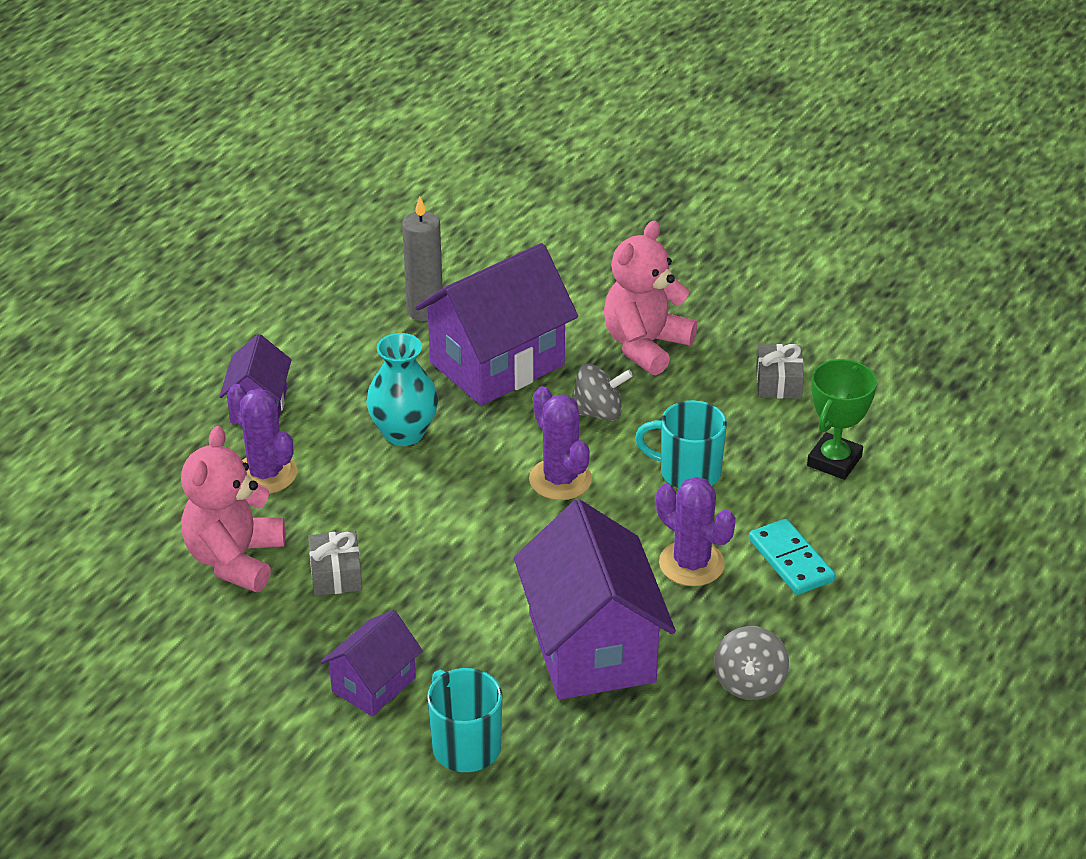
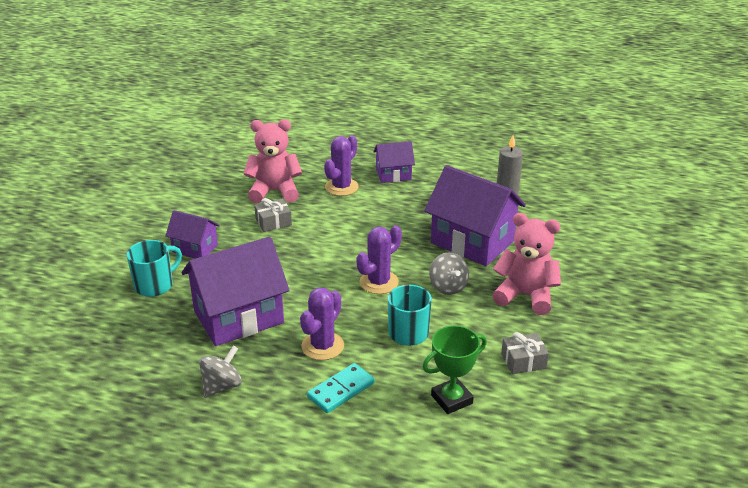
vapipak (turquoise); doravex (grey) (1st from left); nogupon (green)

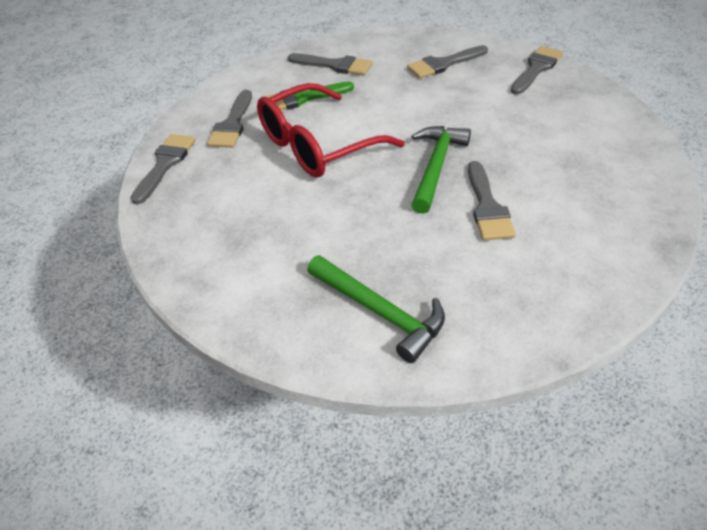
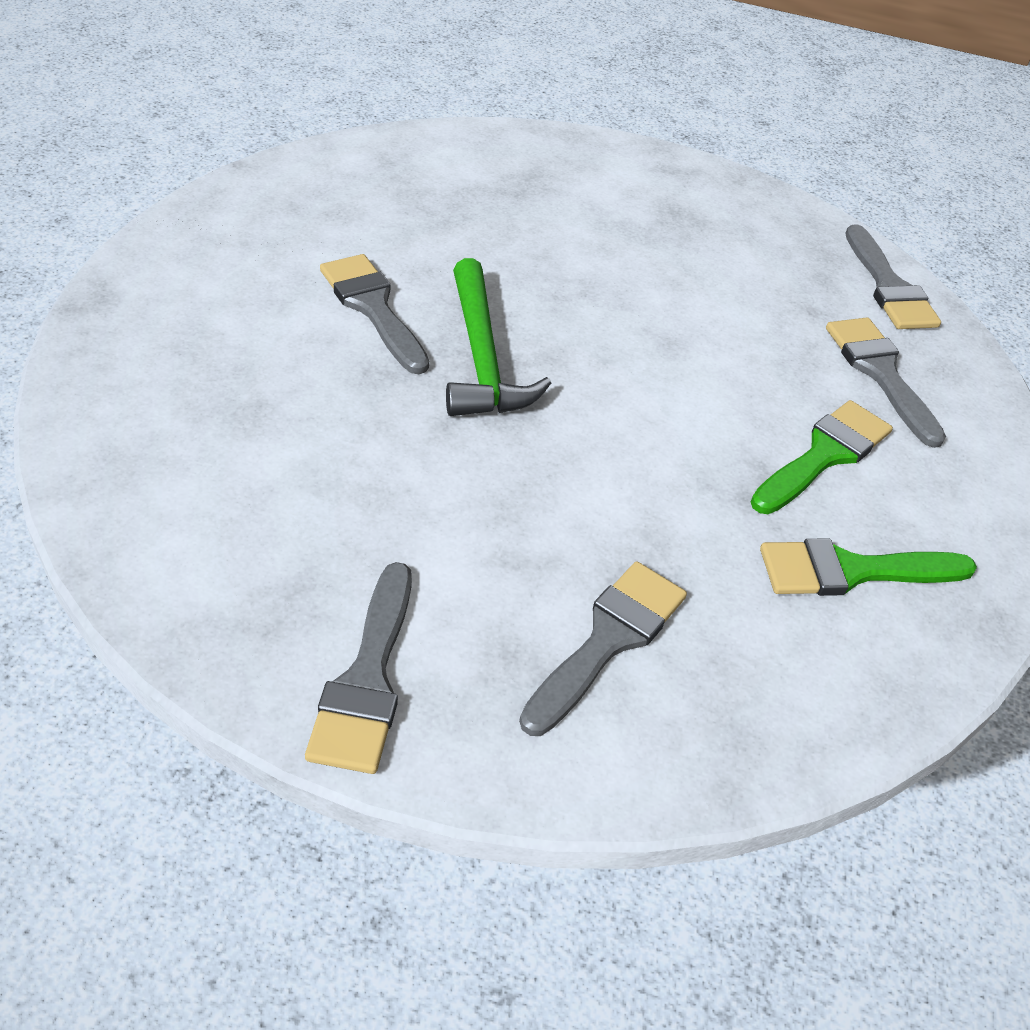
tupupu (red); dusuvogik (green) (2nd from left); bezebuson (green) (1st from left in the first image)

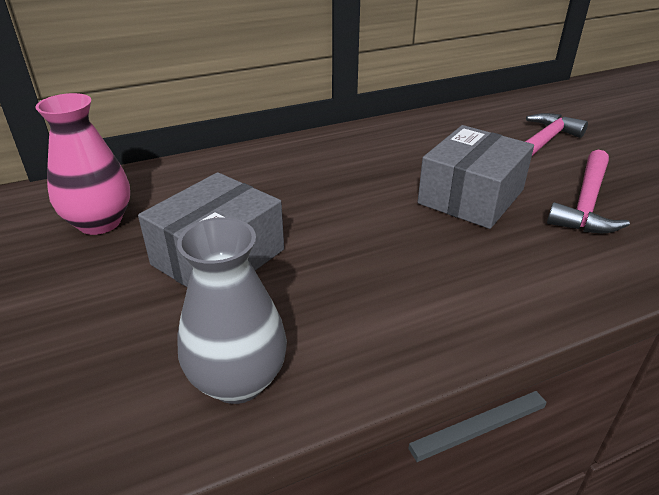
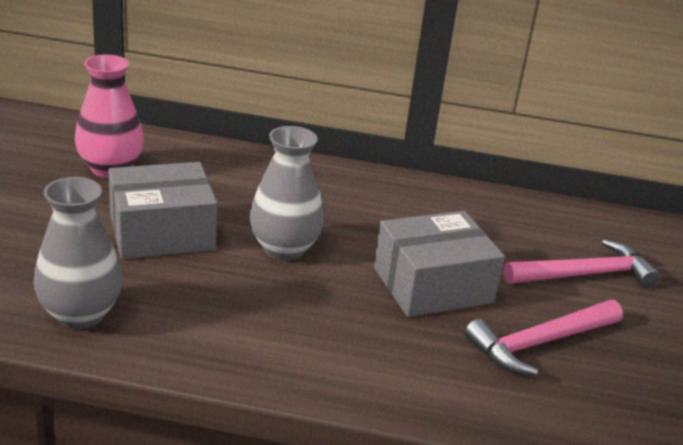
vapipak (grey) (2nd from left)

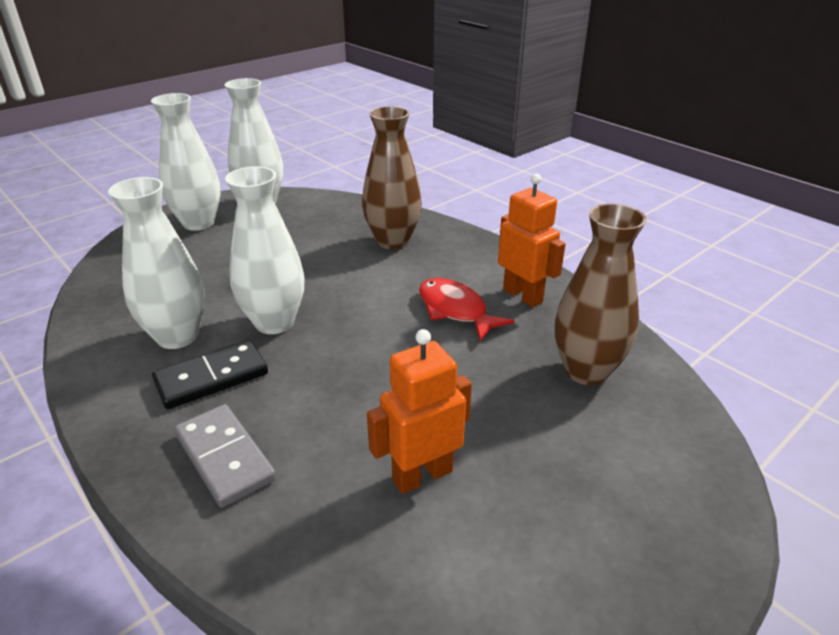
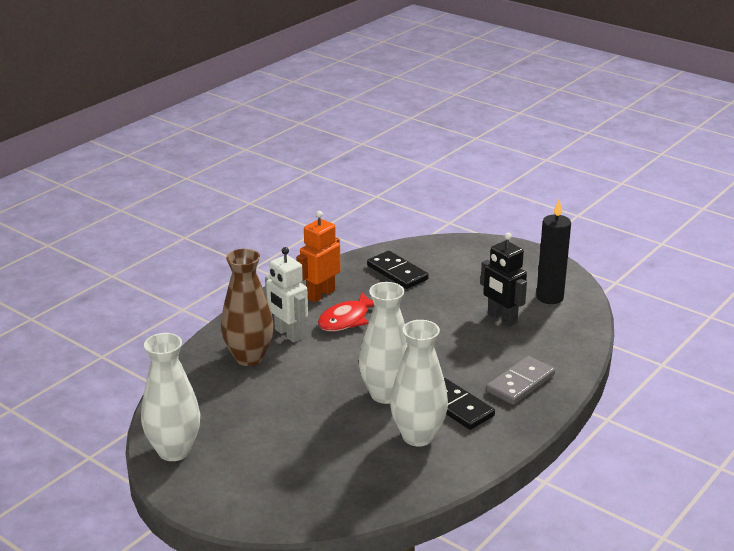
vapipak (white) (2nd from left in the first image); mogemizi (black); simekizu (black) (1st from left); mogemizi (white); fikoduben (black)

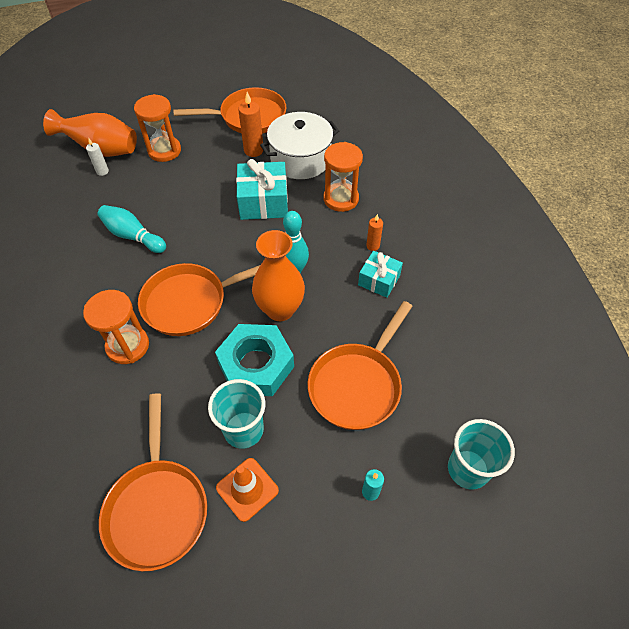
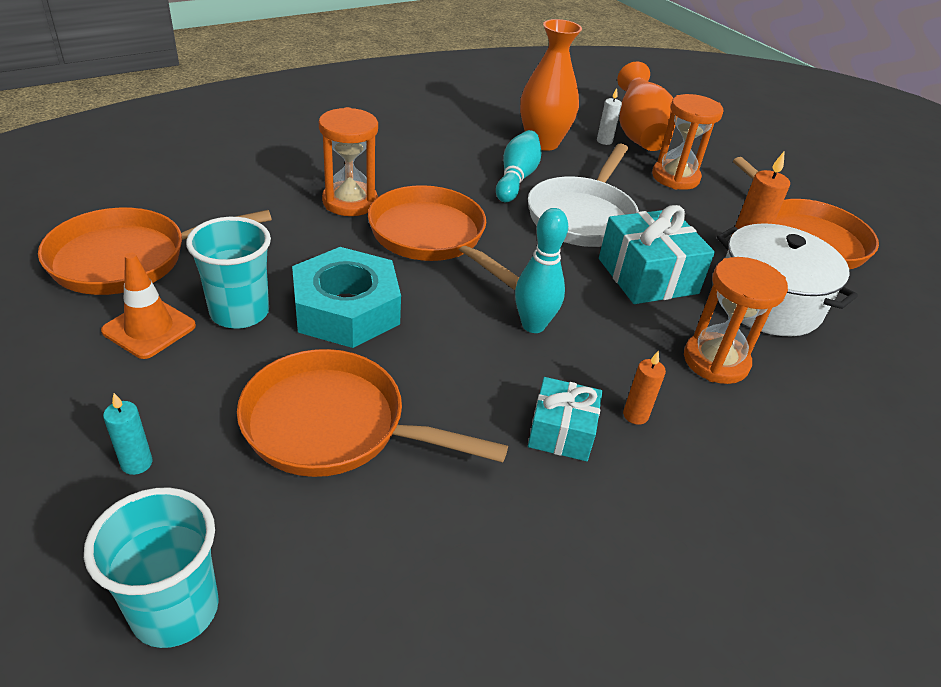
vapipak (orange) (1st from left); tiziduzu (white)

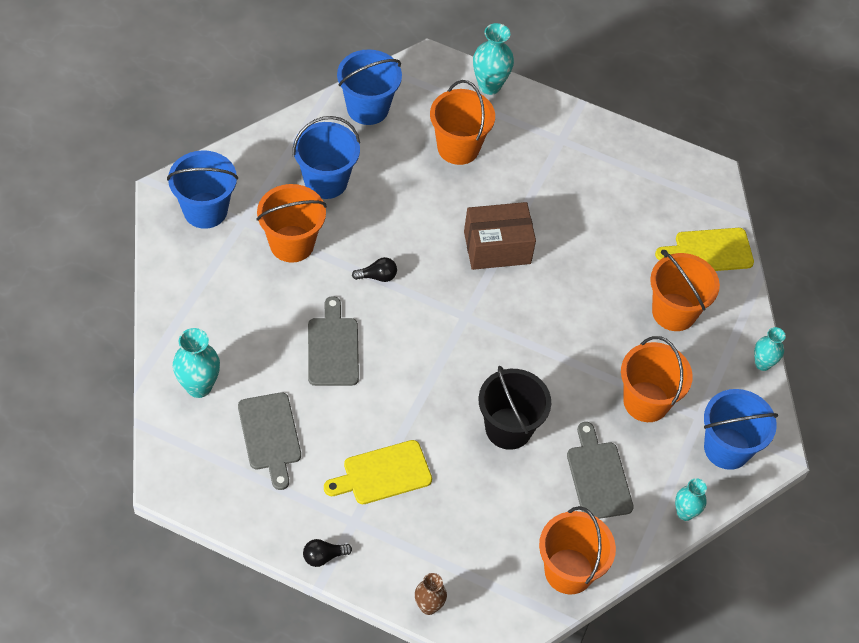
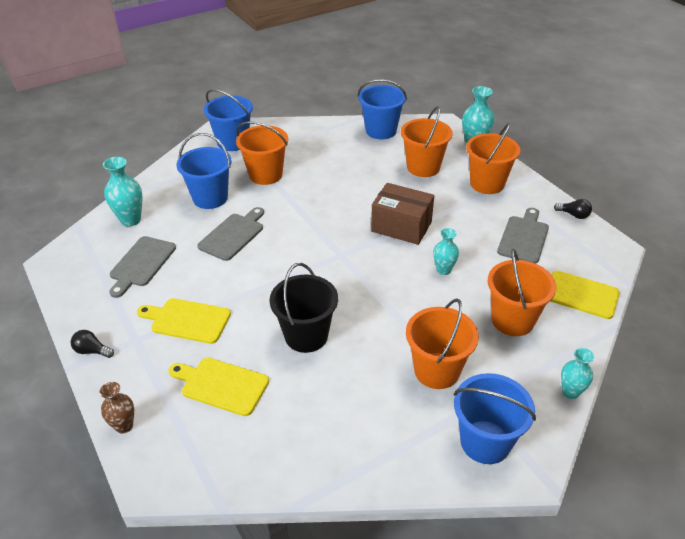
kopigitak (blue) (1st from left); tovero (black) (2nd from left); kopigitak (orange) (4th from left); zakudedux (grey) (3rd from left); vapipak (turquoise) (2nd from left); zakudedux (yellow) (2nd from left)

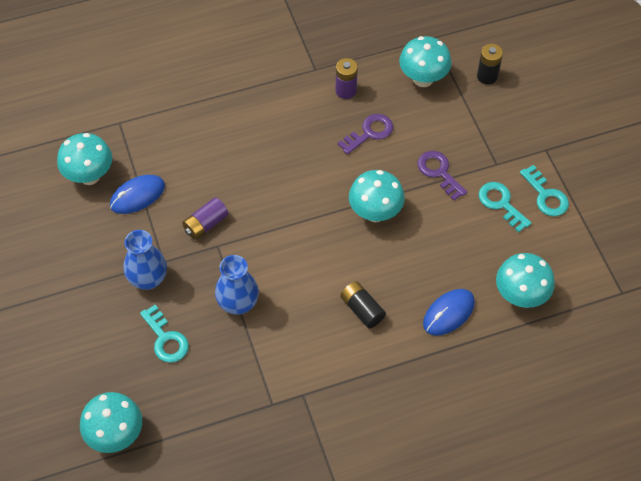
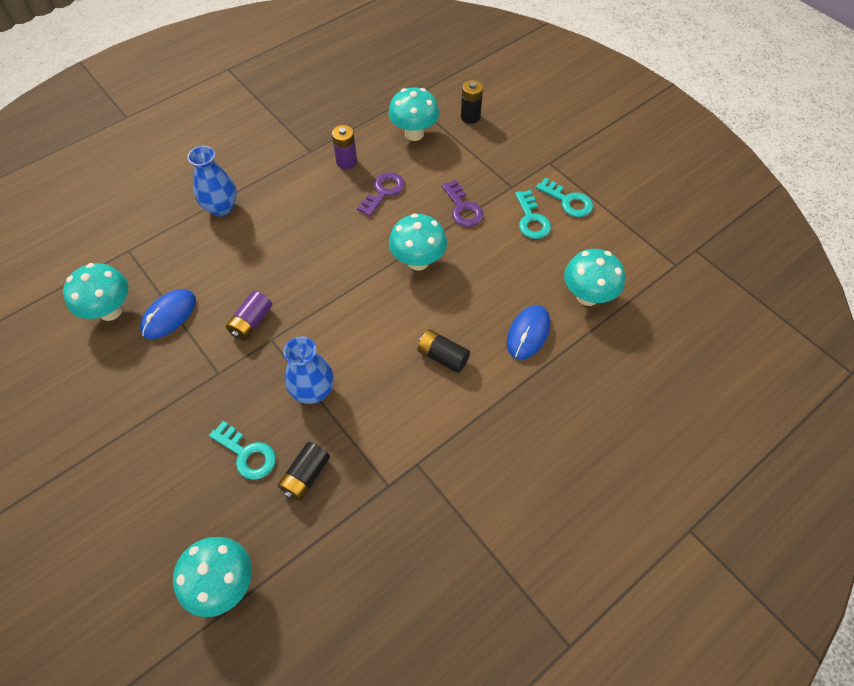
vapipak (blue) (1st from left); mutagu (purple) (2nd from left); mutagu (turquoise) (2nd from left); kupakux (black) (1st from left)

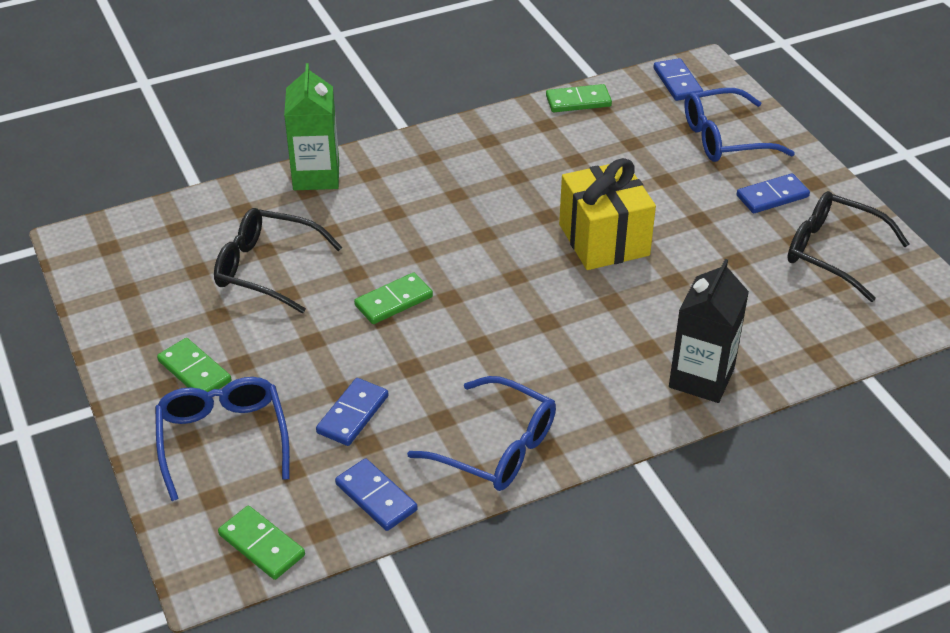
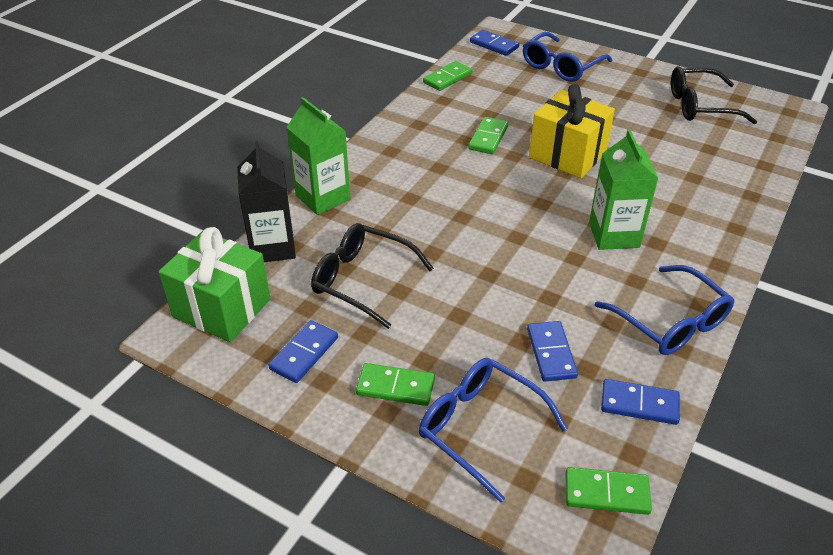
tupupu (black) (1st from left); simekizu (green) (3rd from left); tupupu (blue) (3rd from left); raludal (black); simekizu (blue) (1st from left); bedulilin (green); raludal (green) (2nd from left)

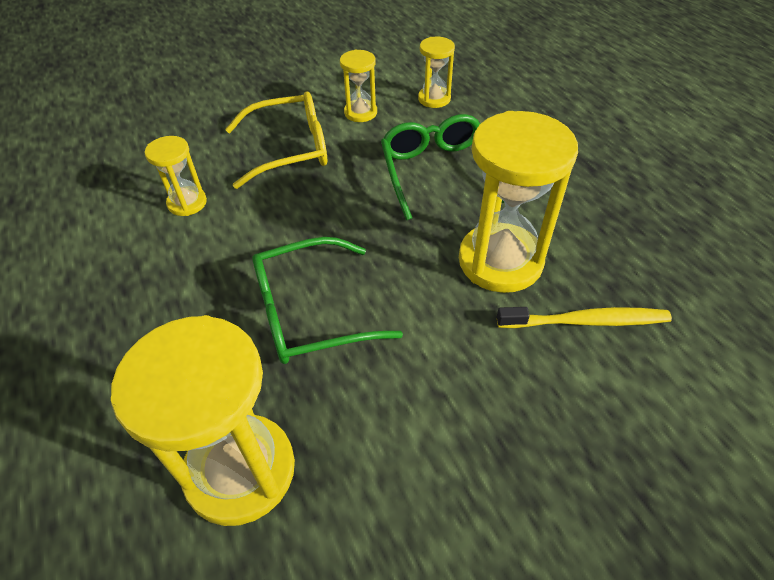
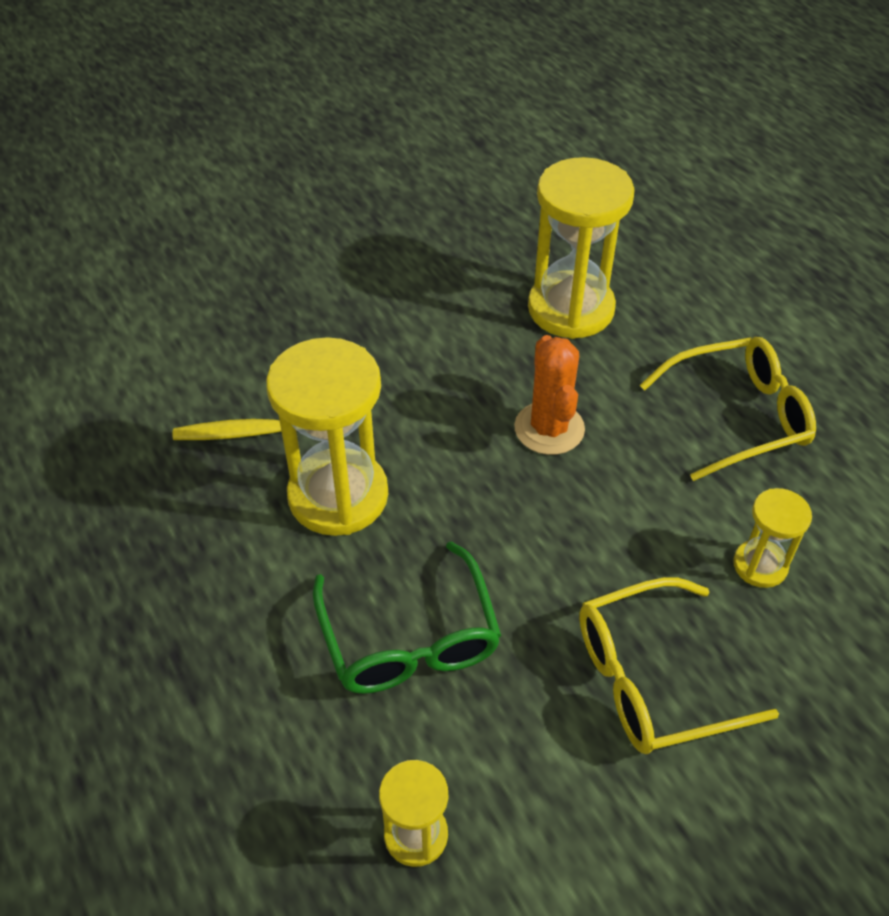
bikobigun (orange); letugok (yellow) (3rd from left in the first image); tupupu (yellow) (2nd from left)

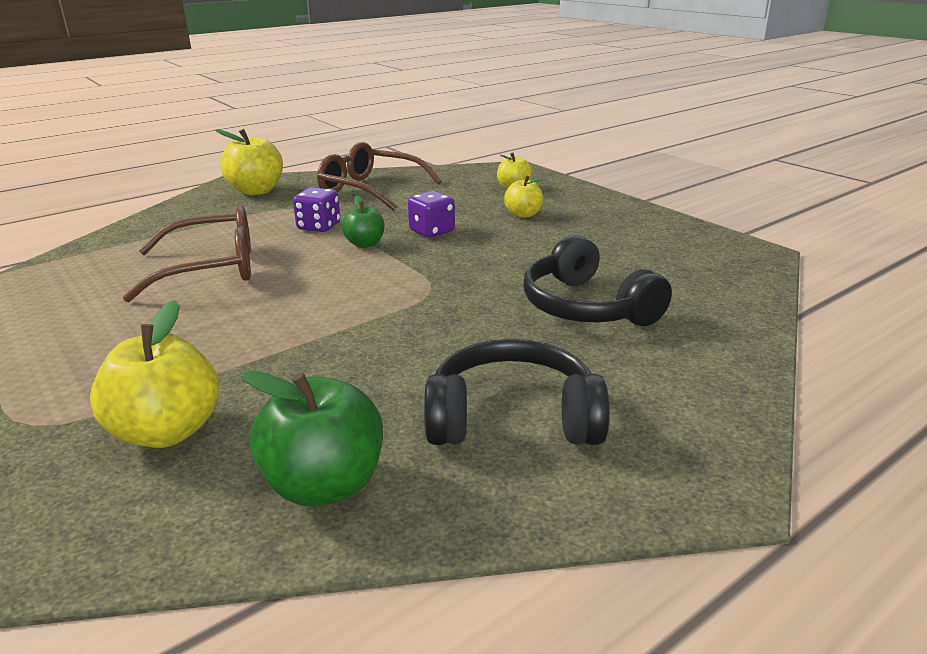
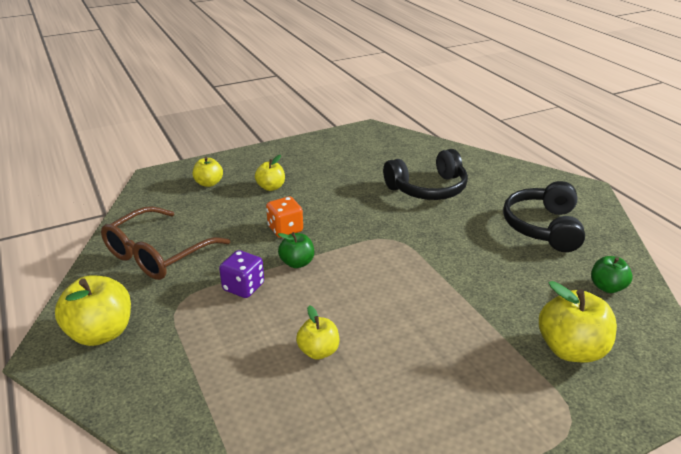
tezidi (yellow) (4th from left); tezidi (green) (2nd from left); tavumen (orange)

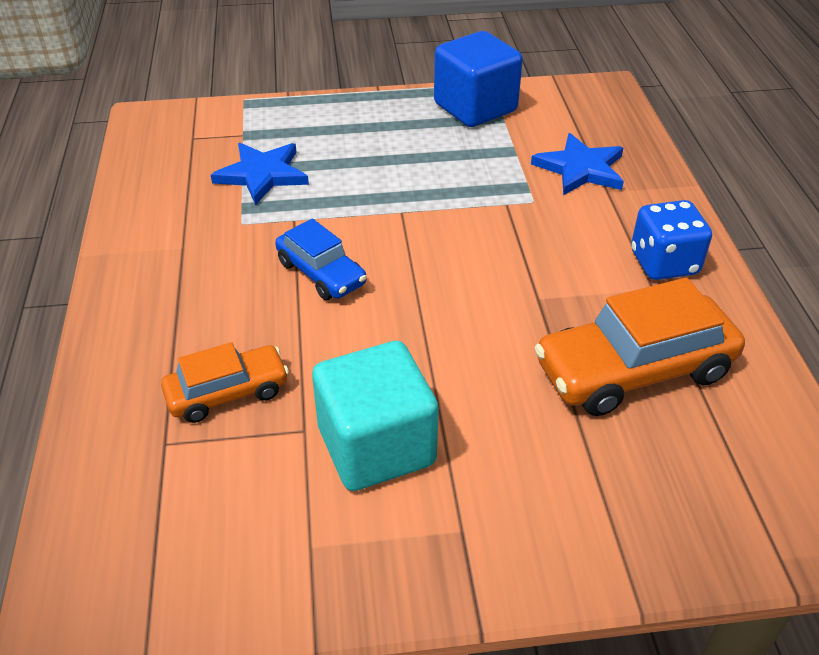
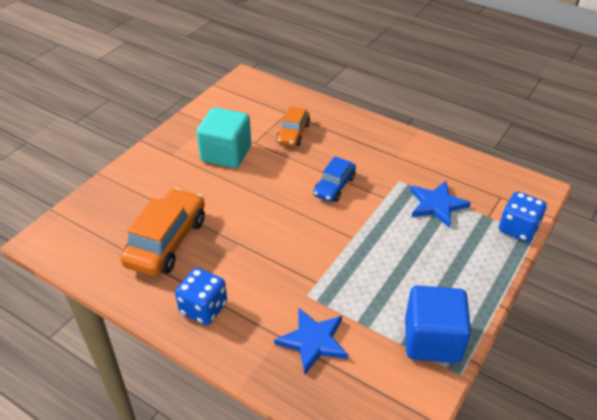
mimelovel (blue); tavumen (blue) (2nd from left)

